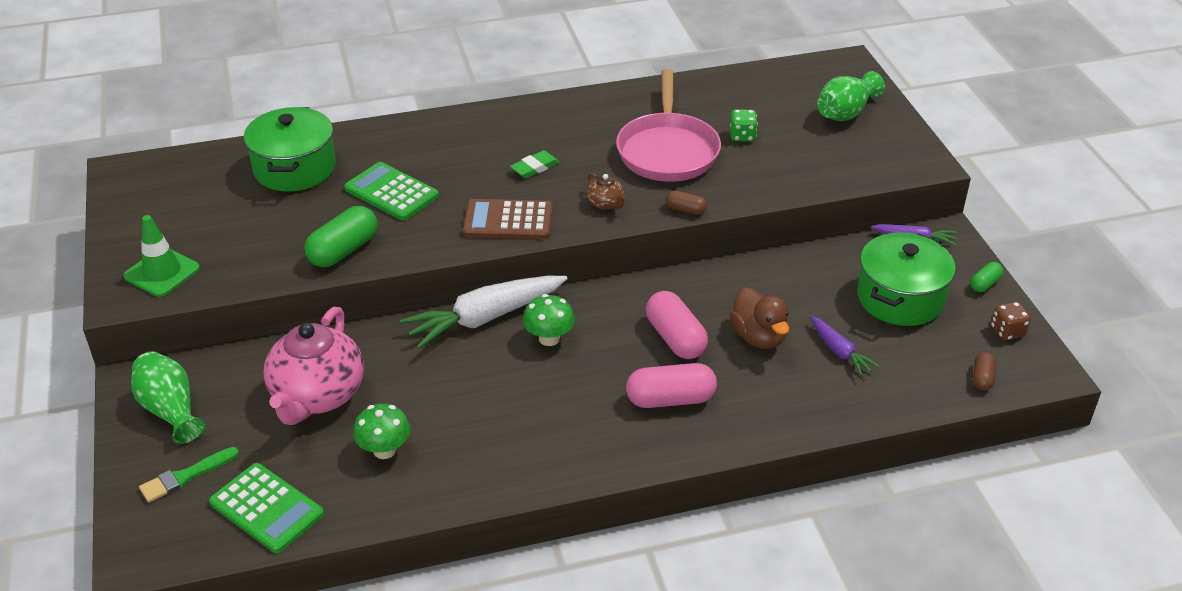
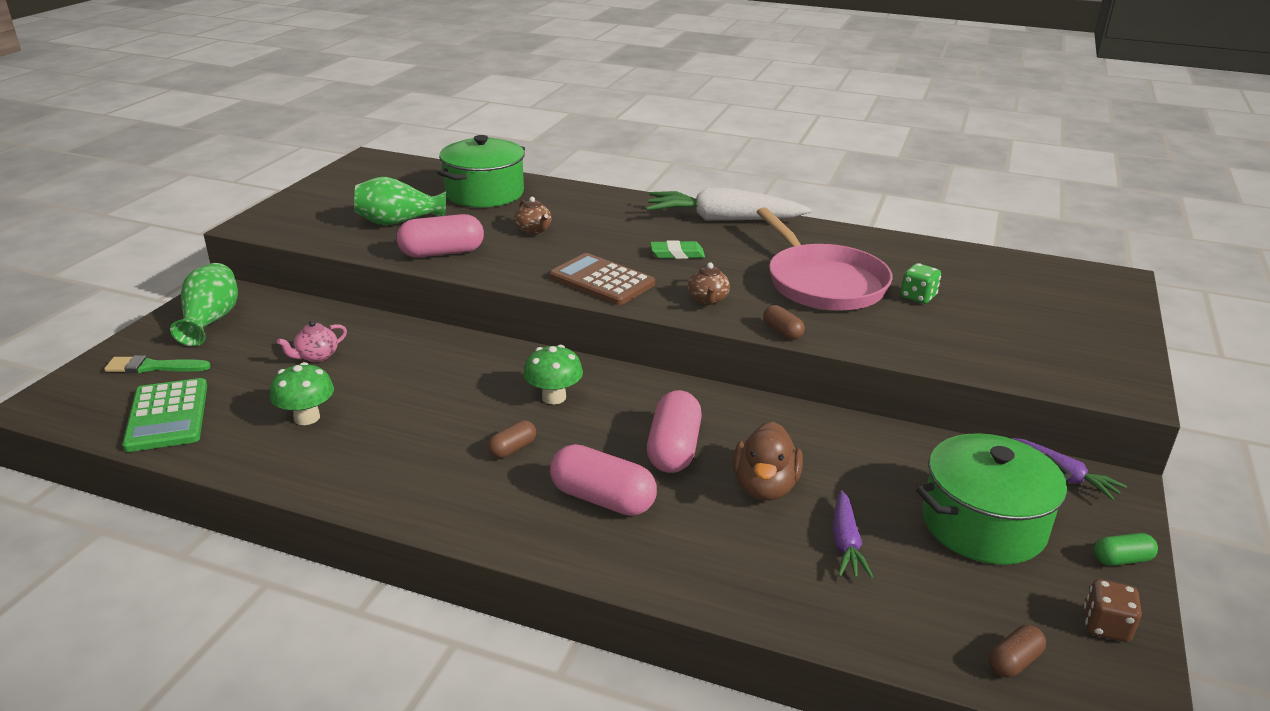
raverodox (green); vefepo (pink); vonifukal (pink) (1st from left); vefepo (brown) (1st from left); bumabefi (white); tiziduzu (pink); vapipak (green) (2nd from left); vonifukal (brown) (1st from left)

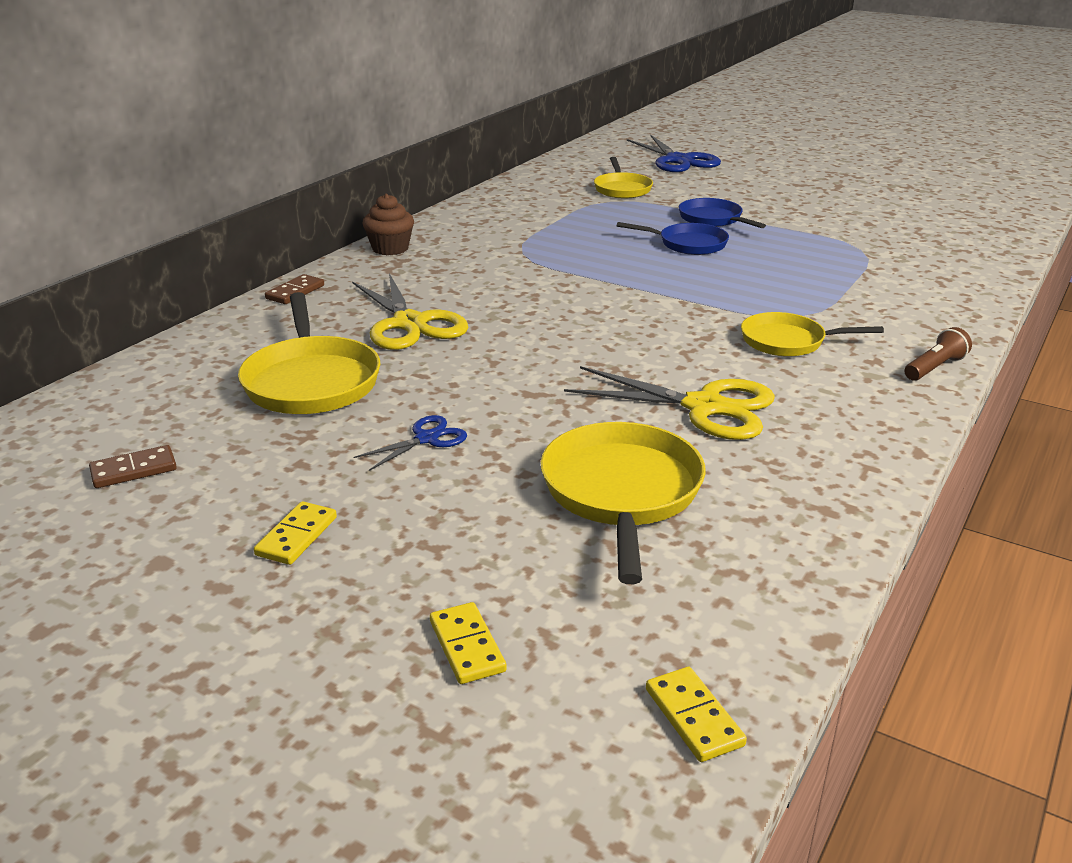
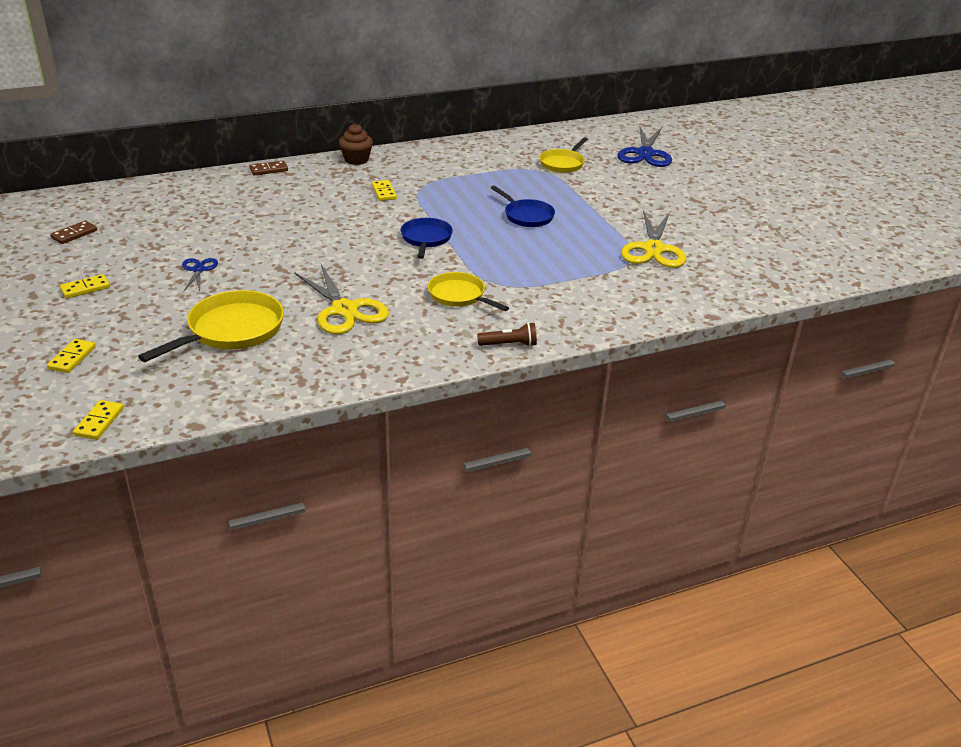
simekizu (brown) (1st from left); tiziduzu (yellow) (1st from left in the first image); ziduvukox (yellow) (2nd from left); ziduvukox (blue) (1st from left); tiziduzu (blue) (1st from left); simekizu (yellow) (4th from left)

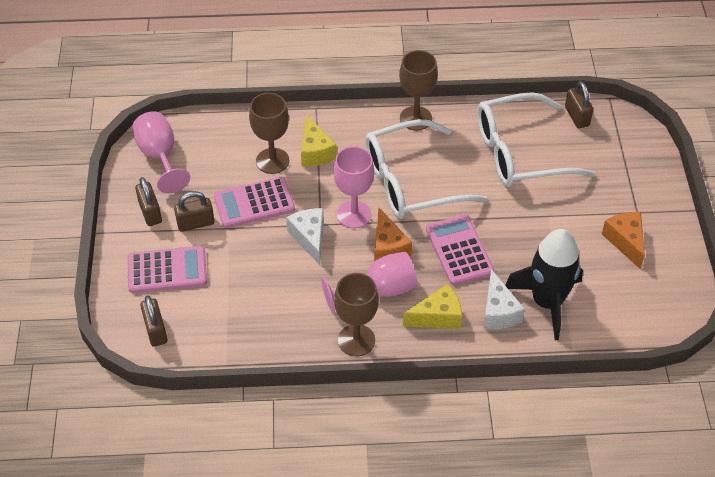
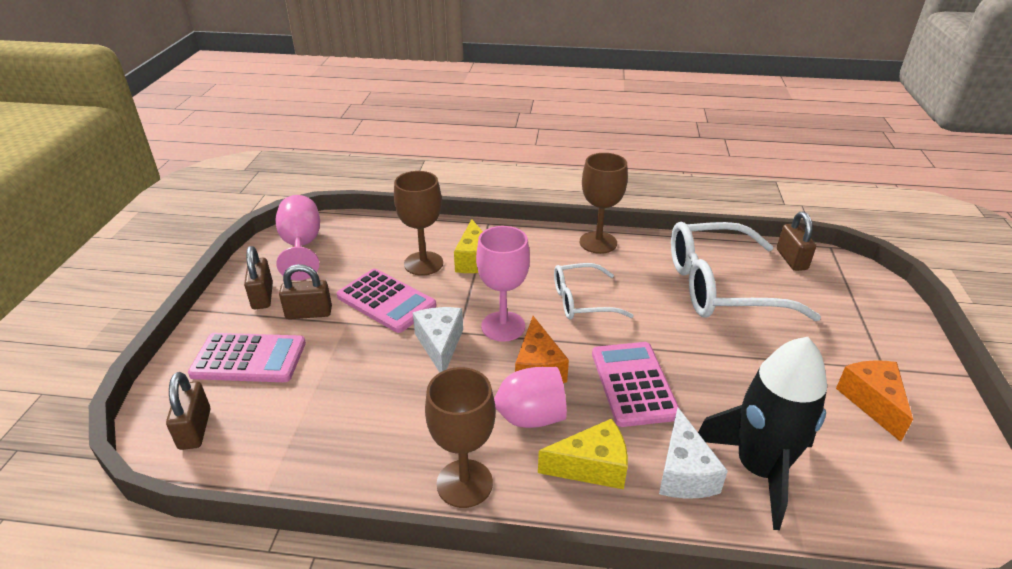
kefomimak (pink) (2nd from left); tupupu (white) (1st from left)

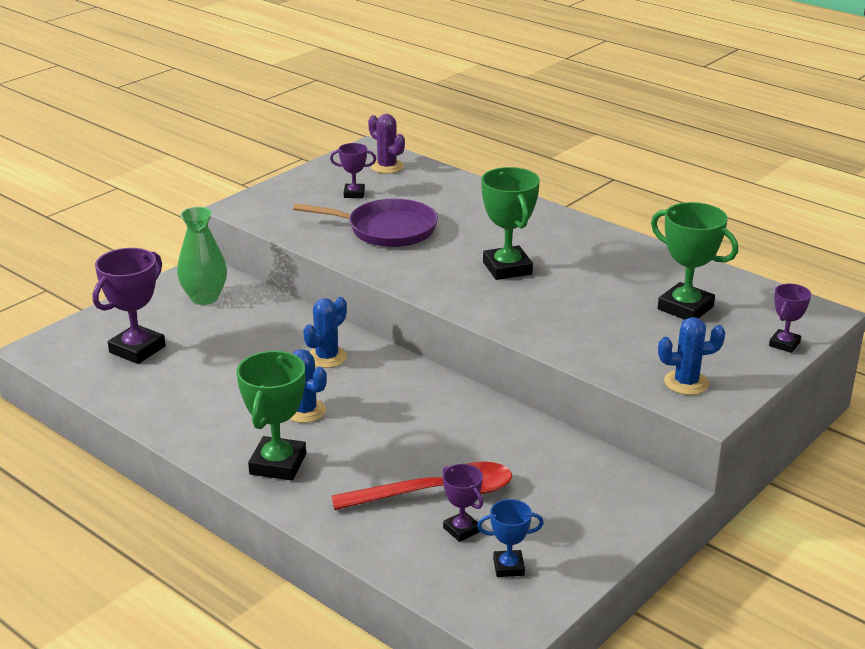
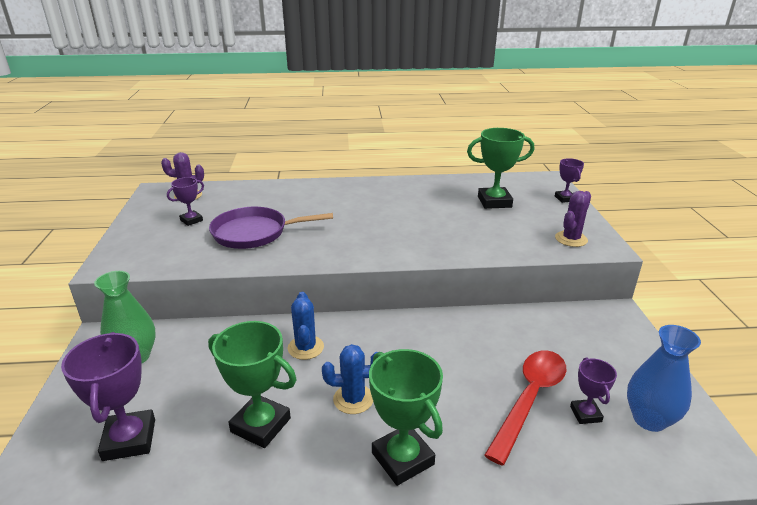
tiziduzu (purple); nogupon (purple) (4th from left); vapipak (blue); nogupon (green) (1st from left); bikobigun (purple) (2nd from left)

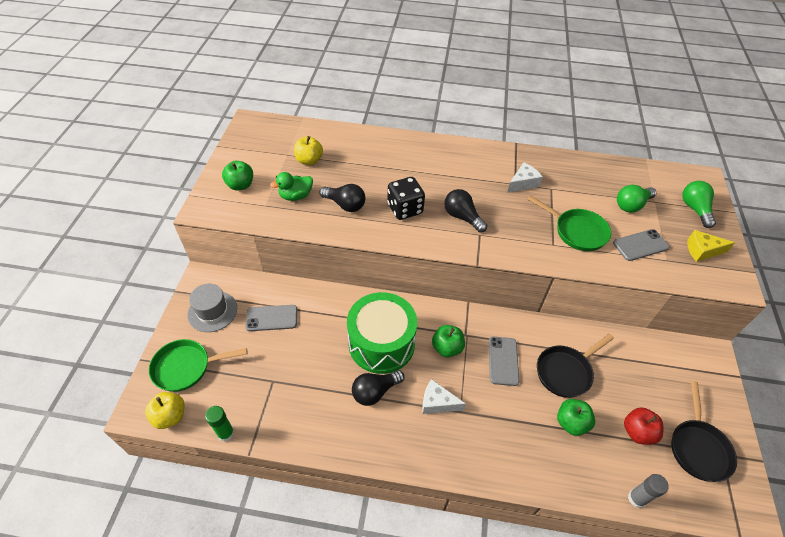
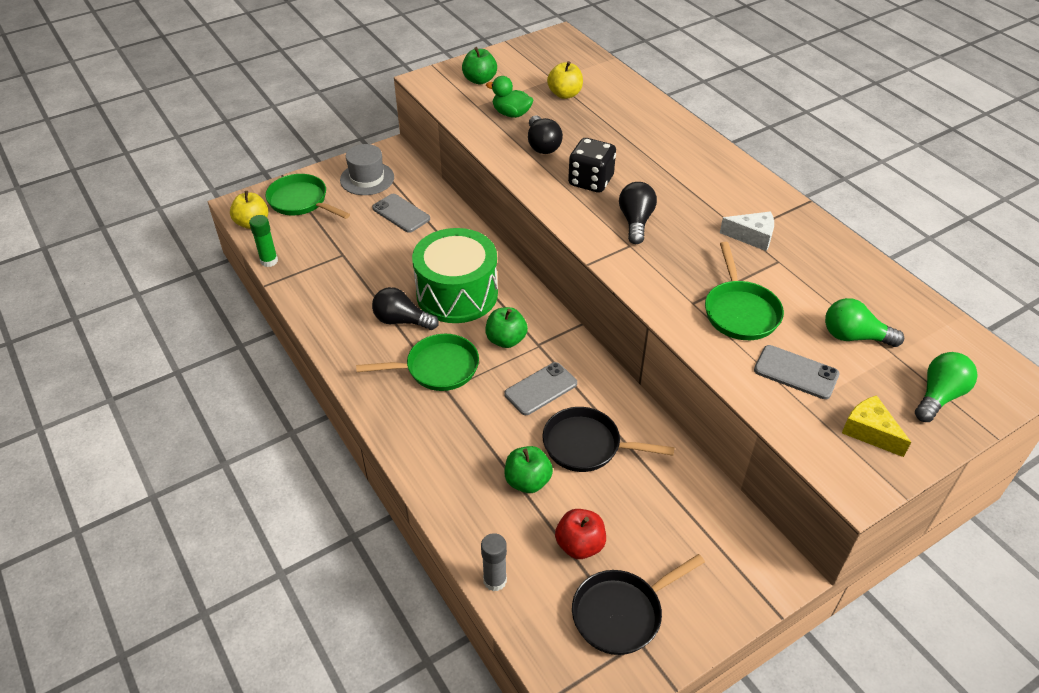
tiziduzu (green) (2nd from left)

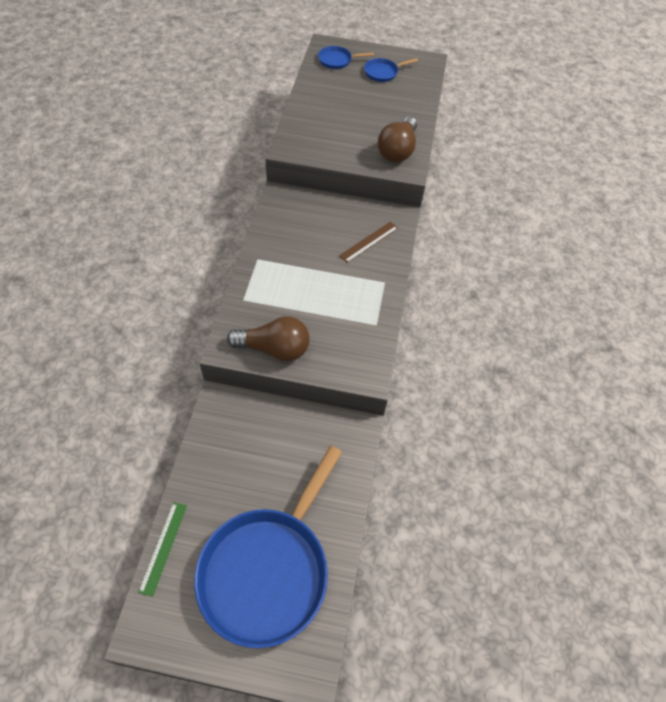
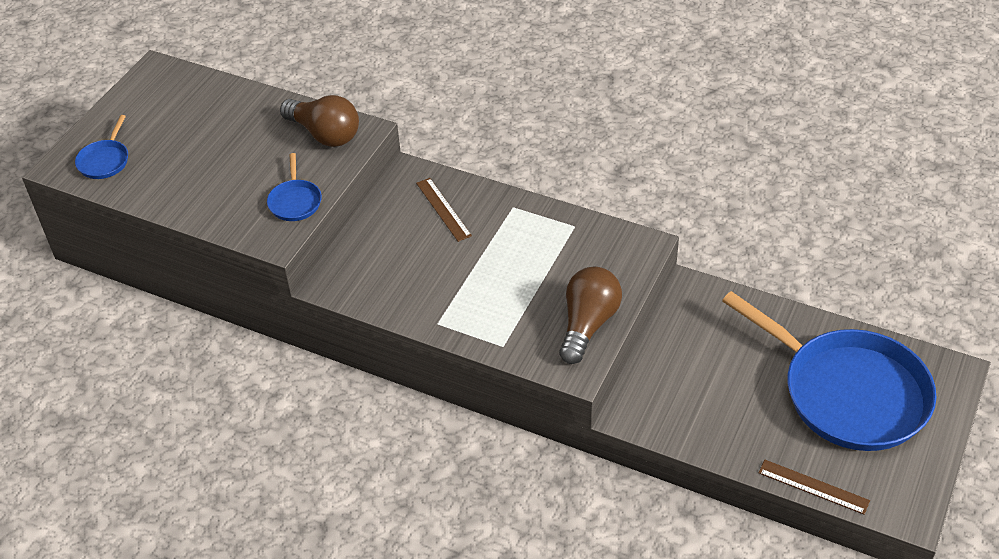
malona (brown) (2nd from left); tiziduzu (blue) (2nd from left)

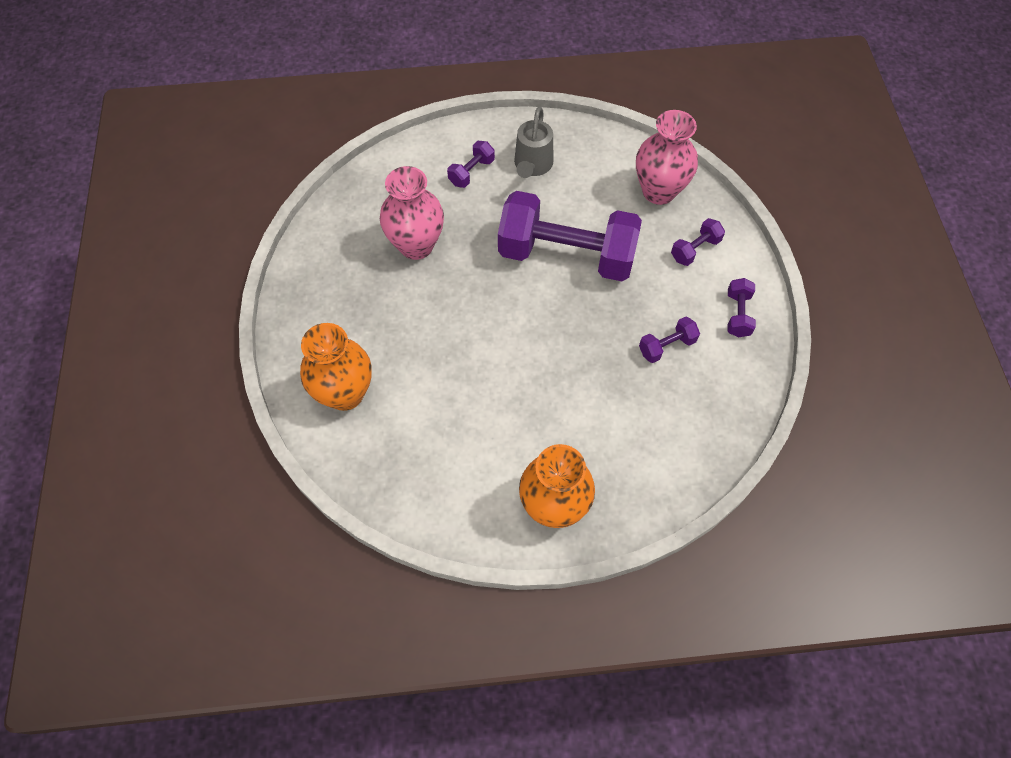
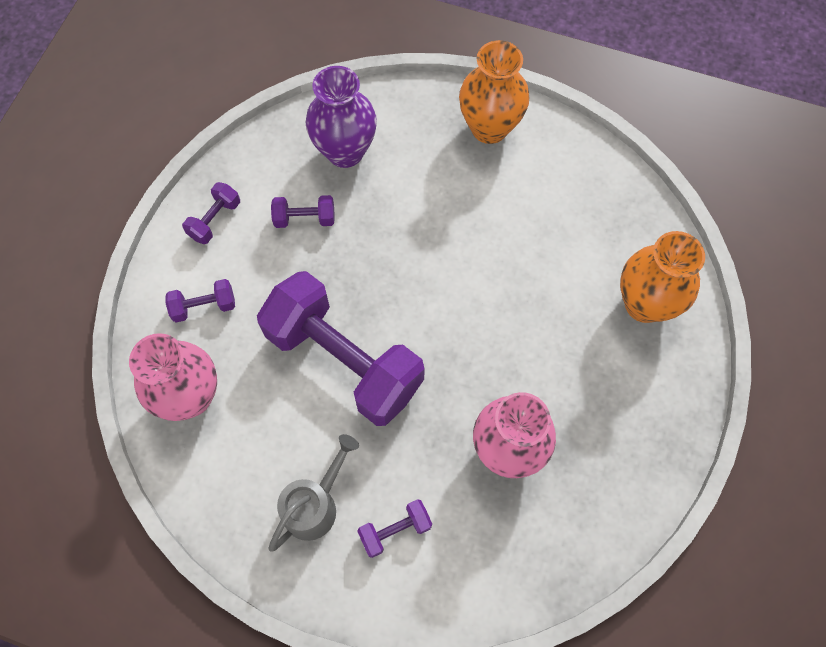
vapipak (purple)

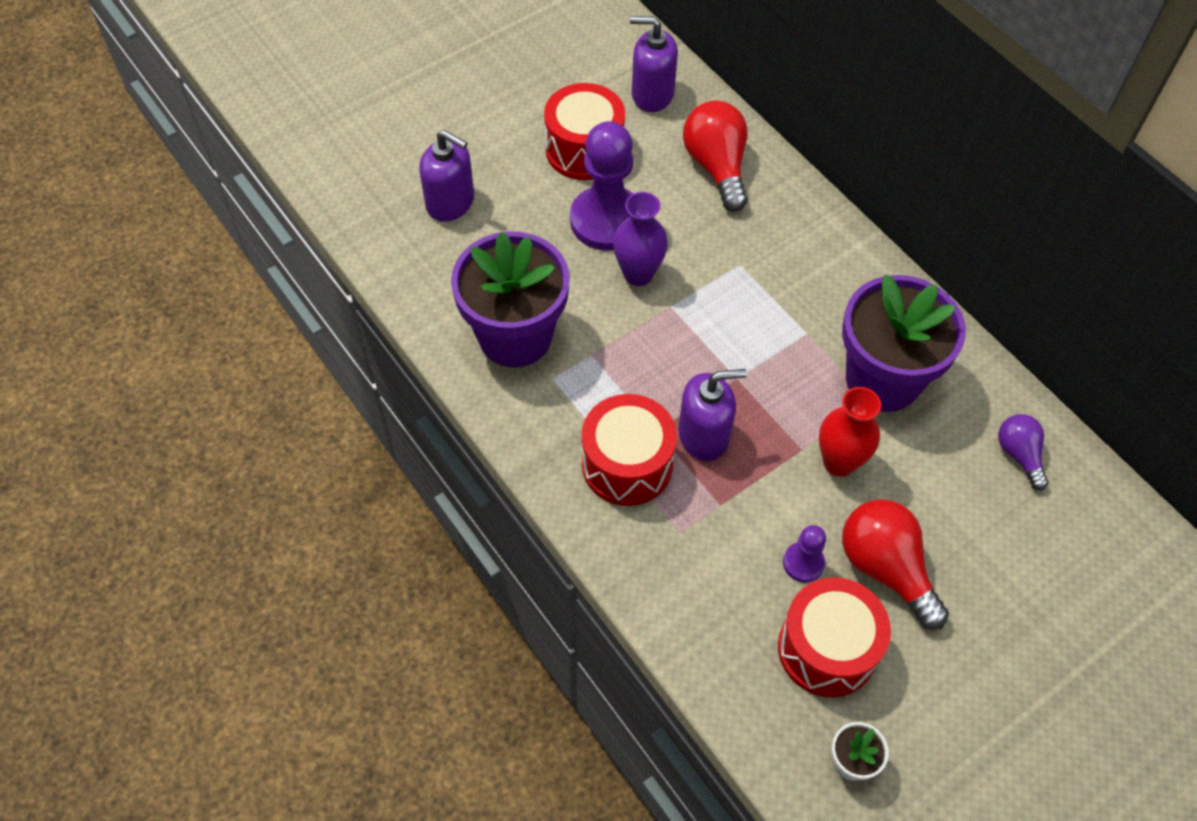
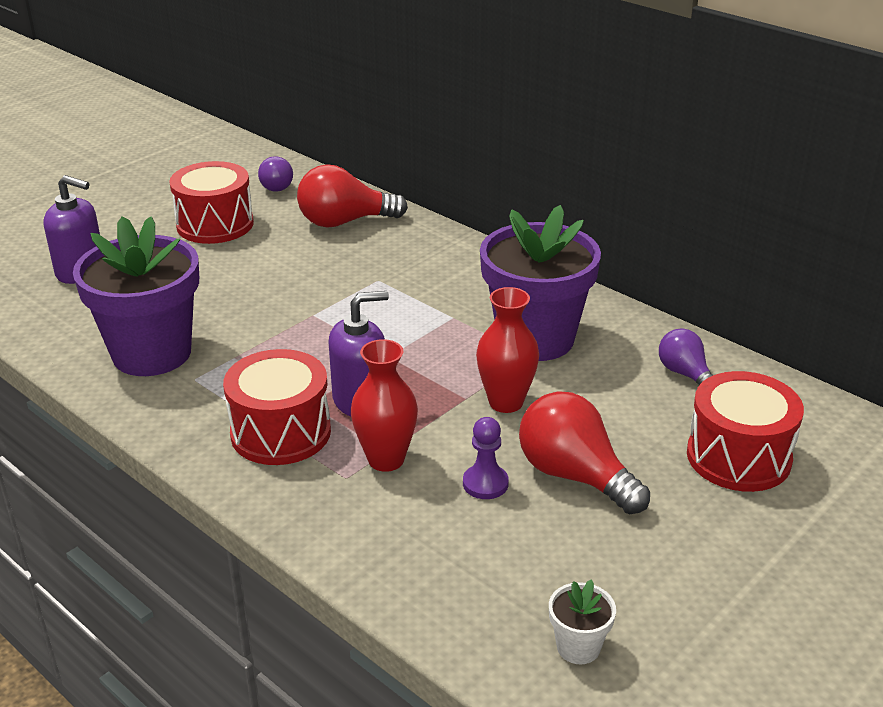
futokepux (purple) (1st from left in the first image); vapipak (purple); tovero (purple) (1st from left); tovero (red) (1st from left); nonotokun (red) (3rd from left); vapipak (red) (1st from left)

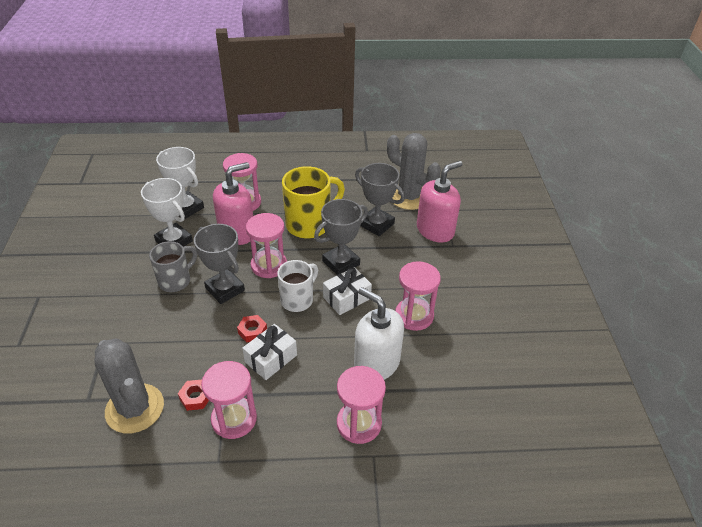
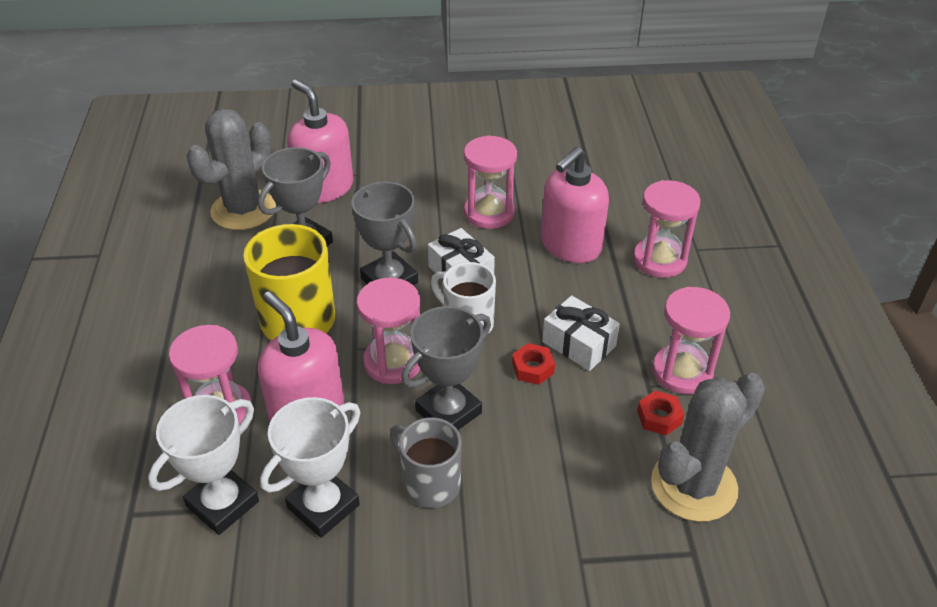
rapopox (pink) (3rd from left)

